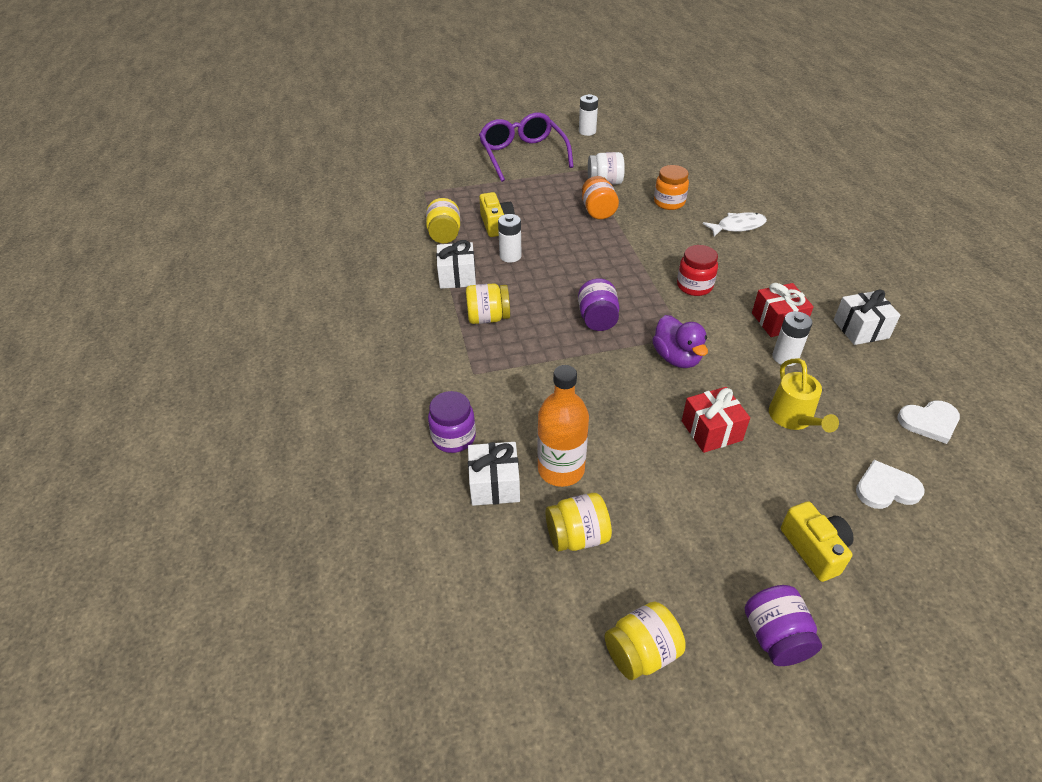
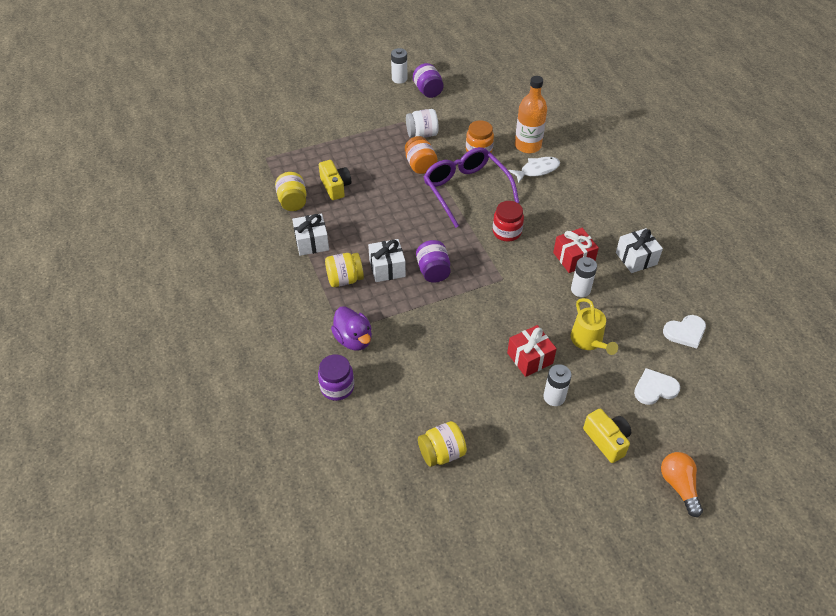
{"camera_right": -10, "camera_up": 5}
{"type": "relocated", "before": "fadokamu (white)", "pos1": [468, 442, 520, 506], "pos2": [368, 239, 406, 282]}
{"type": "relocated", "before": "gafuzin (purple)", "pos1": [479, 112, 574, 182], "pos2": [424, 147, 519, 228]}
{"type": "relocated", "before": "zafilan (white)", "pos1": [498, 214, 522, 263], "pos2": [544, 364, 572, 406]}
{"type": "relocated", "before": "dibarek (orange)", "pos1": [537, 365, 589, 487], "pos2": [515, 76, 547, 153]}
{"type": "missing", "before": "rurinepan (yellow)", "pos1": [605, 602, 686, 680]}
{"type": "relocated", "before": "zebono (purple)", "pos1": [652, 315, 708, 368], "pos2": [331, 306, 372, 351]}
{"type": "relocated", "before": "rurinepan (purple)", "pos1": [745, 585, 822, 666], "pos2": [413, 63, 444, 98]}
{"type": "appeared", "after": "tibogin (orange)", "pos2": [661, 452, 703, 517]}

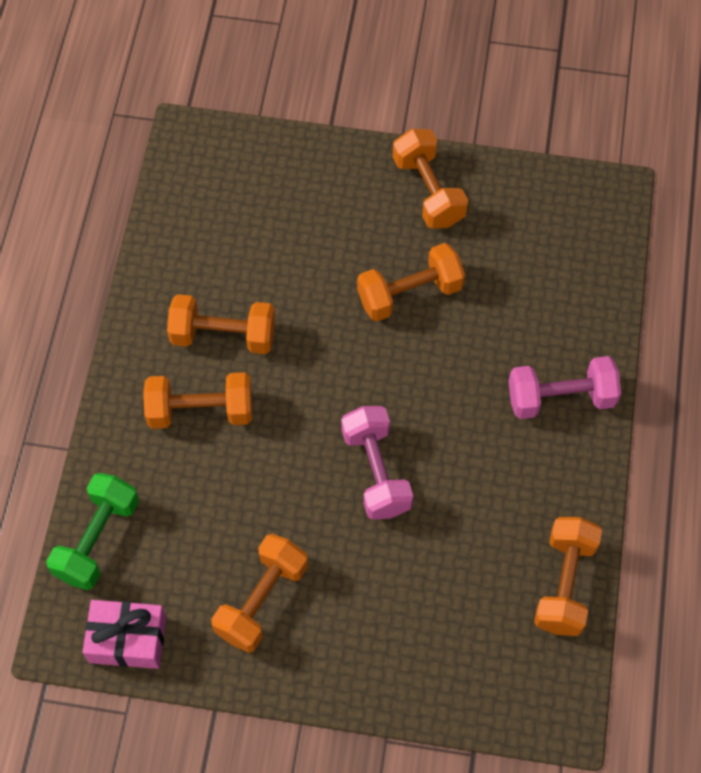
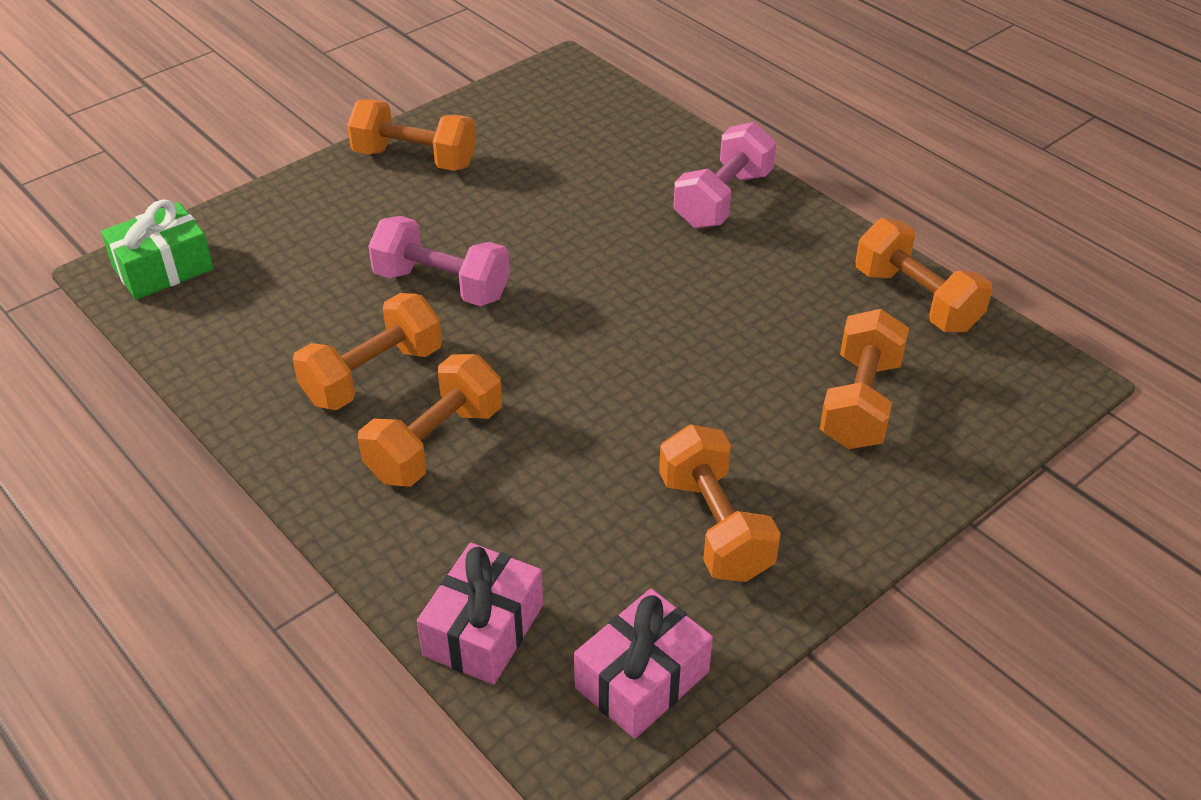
{"camera_right": -50, "camera_up": -20}
{"type": "exchanged", "before": "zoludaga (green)", "after": "fadokamu (pink)", "pos1": [46, 473, 139, 590], "pos2": [417, 543, 543, 685]}
{"type": "relocated", "before": "zoludaga (pink)", "pos1": [341, 406, 413, 520], "pos2": [368, 216, 510, 306]}
{"type": "relocated", "before": "zoludaga (orange)", "pos1": [357, 243, 465, 321], "pos2": [820, 309, 909, 449]}
{"type": "appeared", "after": "fadokamu (green)", "pos2": [101, 199, 214, 300]}

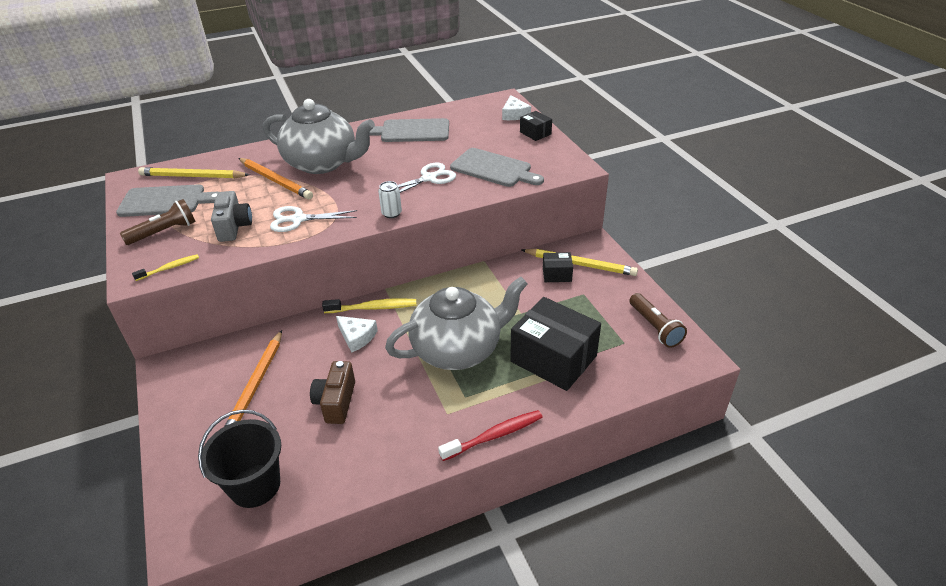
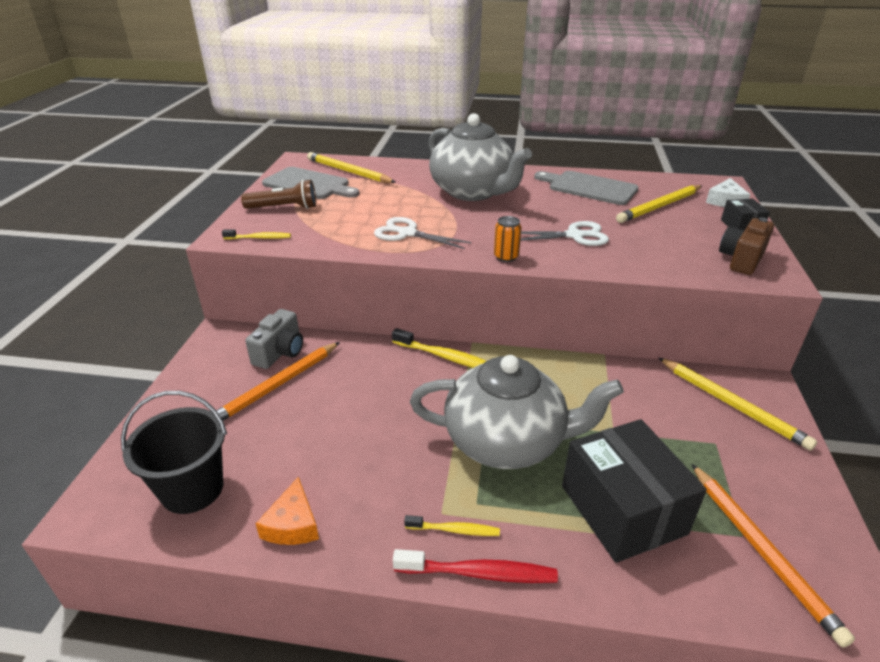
{"camera_right": 30, "camera_up": -5}
{"type": "relocated", "before": "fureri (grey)", "pos1": [211, 191, 252, 242], "pos2": [245, 309, 303, 369]}
{"type": "relocated", "before": "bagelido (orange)", "pos1": [238, 158, 313, 200], "pos2": [692, 464, 855, 647]}
{"type": "relocated", "before": "fureri (brown)", "pos1": [310, 361, 355, 424], "pos2": [719, 217, 774, 275]}
{"type": "missing", "before": "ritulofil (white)", "pos1": [336, 316, 378, 353]}
{"type": "colour", "before": "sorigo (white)", "after": "sorigo (orange)", "pos1": [378, 181, 402, 218], "pos2": [494, 216, 521, 262]}
{"type": "missing", "before": "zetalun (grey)", "pos1": [450, 148, 544, 187]}
{"type": "missing", "before": "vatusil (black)", "pos1": [543, 252, 573, 282]}
{"type": "missing", "before": "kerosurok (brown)", "pos1": [629, 293, 687, 348]}
{"type": "appeared", "after": "ritulofil (orange)", "pos2": [256, 477, 319, 545]}
{"type": "appeared", "after": "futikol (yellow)", "pos2": [404, 515, 500, 536]}
{"type": "appeared", "after": "bagelido (yellow)", "pos2": [616, 185, 702, 223]}

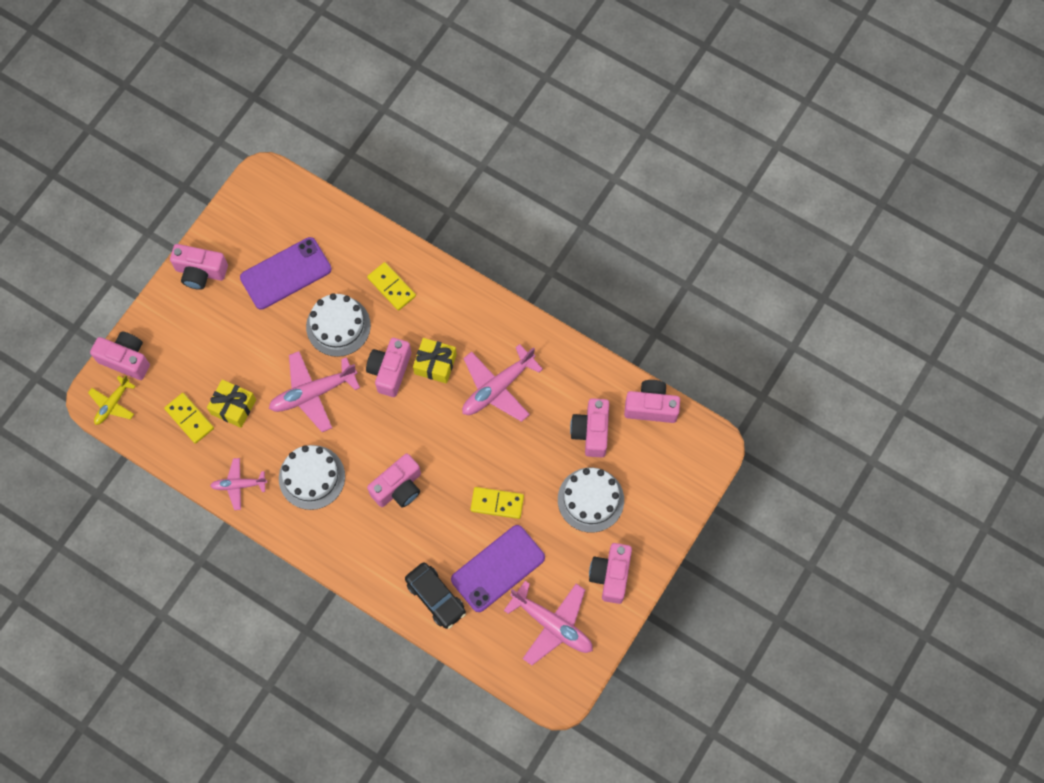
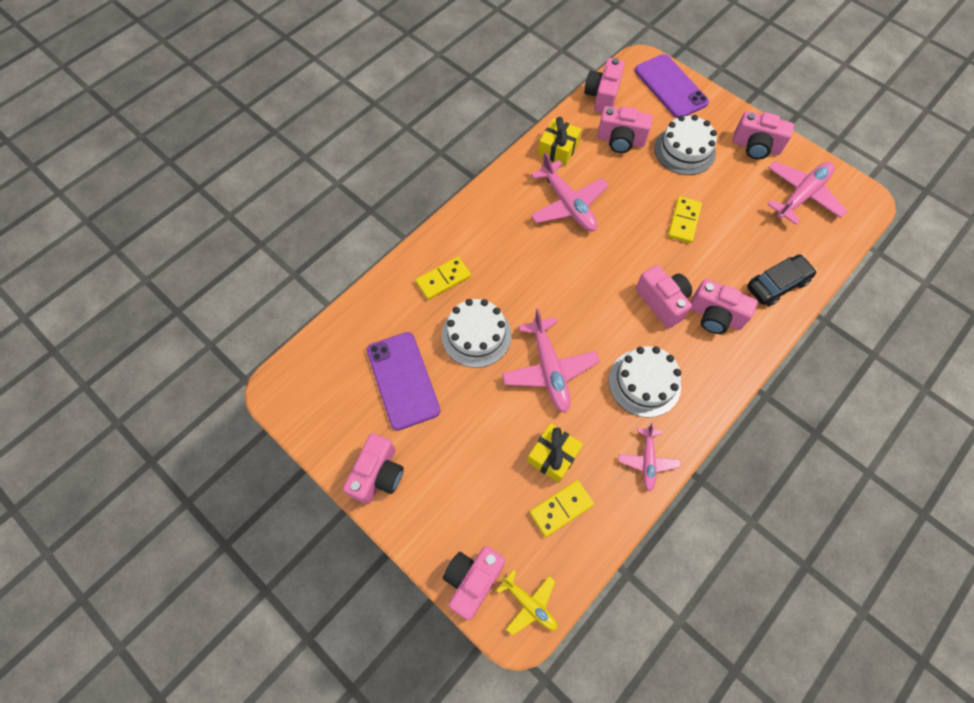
{"camera_right": -80, "camera_up": -5}
{"type": "relocated", "before": "fureri (pink)", "pos1": [366, 338, 411, 397], "pos2": [691, 279, 758, 334]}
{"type": "relocated", "before": "fadokamu (yellow)", "pos1": [413, 338, 457, 384], "pos2": [538, 117, 581, 166]}
{"type": "relocated", "before": "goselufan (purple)", "pos1": [451, 525, 545, 612], "pos2": [635, 54, 709, 118]}

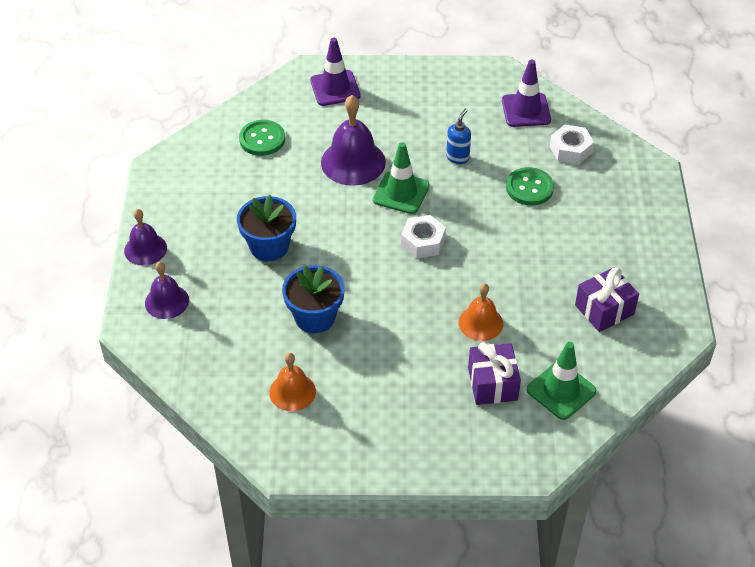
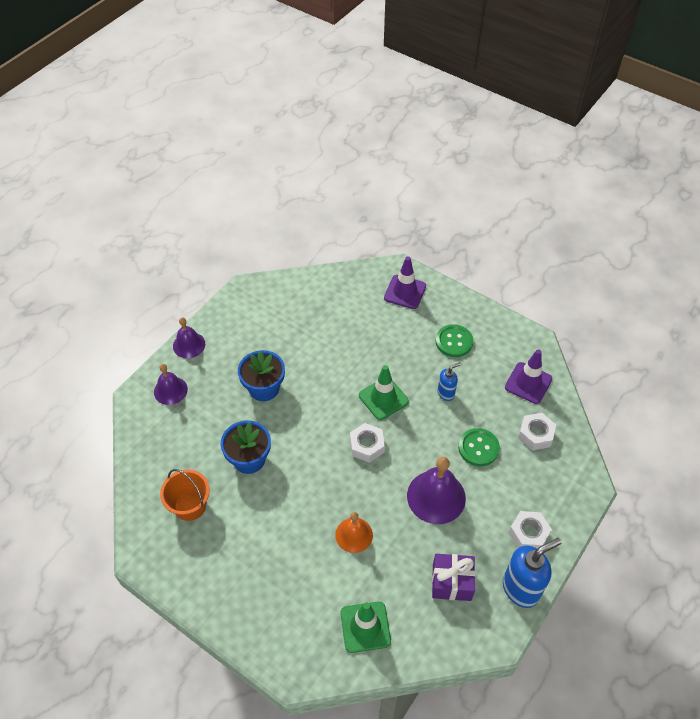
{"camera_right": 35, "camera_up": 5}
{"type": "relocated", "before": "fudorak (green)", "pos1": [239, 120, 285, 156], "pos2": [436, 324, 473, 357]}
{"type": "exchanged", "before": "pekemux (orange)", "after": "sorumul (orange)", "pos1": [269, 353, 316, 411], "pos2": [160, 469, 210, 521]}
{"type": "relocated", "before": "pekemux (purple)", "pos1": [321, 95, 386, 186], "pos2": [407, 457, 466, 524]}
{"type": "missing", "before": "fadokamu (purple)", "pos1": [468, 342, 521, 405]}
{"type": "appeared", "after": "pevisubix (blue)", "pos2": [503, 538, 562, 608]}
{"type": "appeared", "after": "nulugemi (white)", "pos2": [509, 511, 552, 549]}

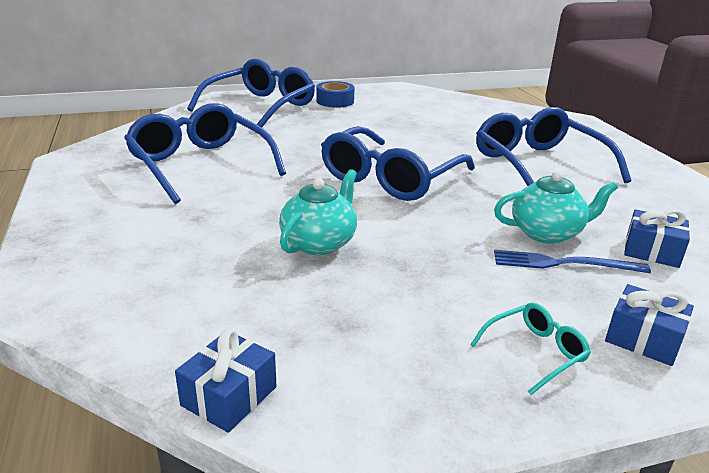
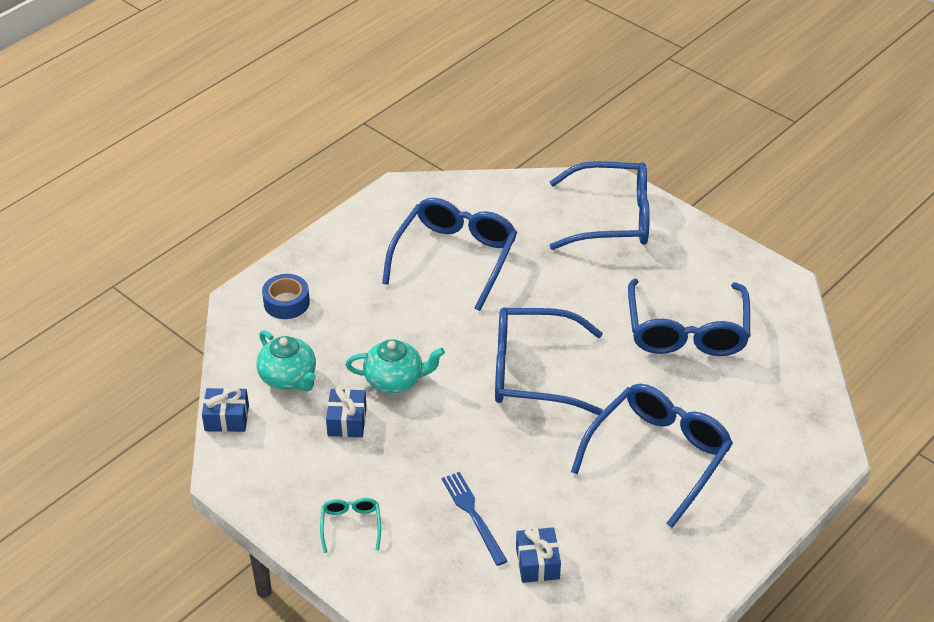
{"camera_right": 60, "camera_up": 15}
{"type": "relocated", "before": "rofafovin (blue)", "pos1": [317, 81, 355, 108], "pos2": [262, 274, 310, 319]}
{"type": "spun", "before": "gafuzin (turquoise)", "pos1": [470, 303, 591, 395], "pos2": [320, 498, 381, 553], "turn": -120}
{"type": "relocated", "before": "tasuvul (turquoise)", "pos1": [494, 171, 618, 244], "pos2": [257, 330, 316, 391]}
{"type": "relocated", "before": "fadokamu (blue)", "pos1": [605, 284, 694, 366], "pos2": [326, 387, 367, 437]}
{"type": "appeared", "after": "gafuzin (blue)", "pos2": [628, 279, 750, 356]}

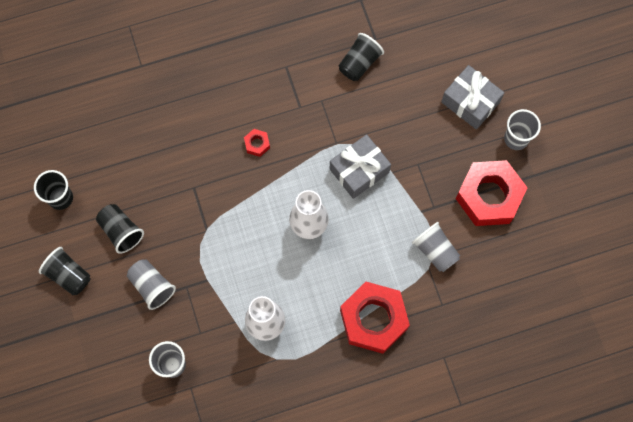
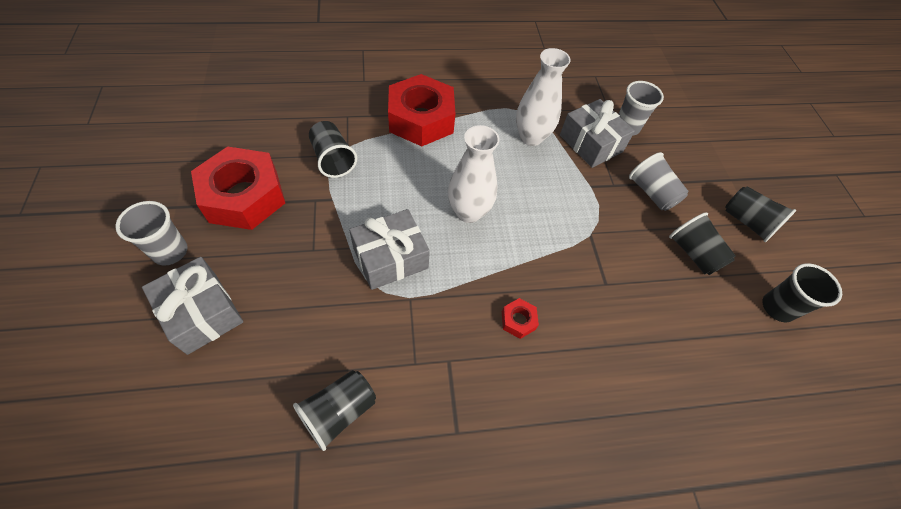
{"camera_right": -175, "camera_up": -15}
{"type": "colour", "before": "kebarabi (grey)", "after": "kebarabi (black)", "pos1": [412, 222, 460, 272], "pos2": [309, 121, 357, 178]}
{"type": "appeared", "after": "fadokamu (grey)", "pos2": [560, 99, 635, 168]}

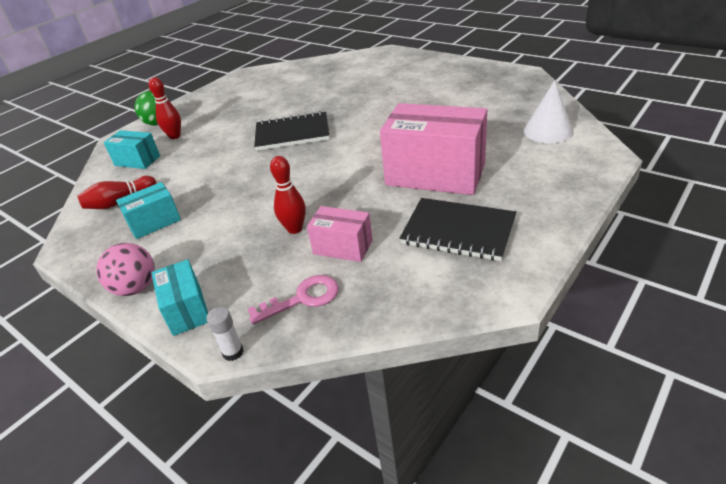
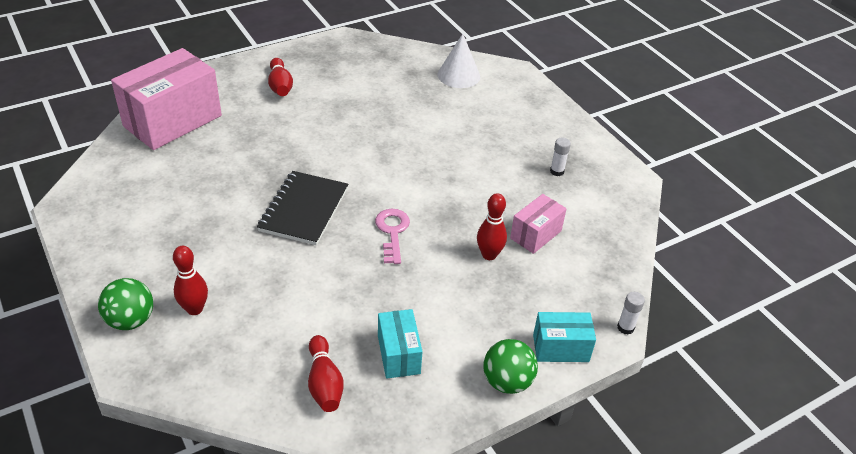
{"camera_right": -75, "camera_up": 5}
{"type": "colour", "before": "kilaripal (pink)", "after": "kilaripal (green)", "pos1": [96, 243, 155, 296], "pos2": [483, 339, 538, 394]}
{"type": "missing", "before": "vatusil (turquoise)", "pos1": [104, 130, 160, 169]}
{"type": "relocated", "before": "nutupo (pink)", "pos1": [248, 275, 339, 325], "pos2": [375, 209, 410, 264]}
{"type": "relocated", "before": "vatusil (pink)", "pos1": [380, 103, 487, 195], "pos2": [111, 48, 222, 150]}
{"type": "exchanged", "before": "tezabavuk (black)", "after": "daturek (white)", "pos1": [400, 198, 516, 261], "pos2": [550, 138, 571, 176]}
{"type": "appeared", "after": "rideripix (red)", "pos2": [268, 58, 293, 96]}

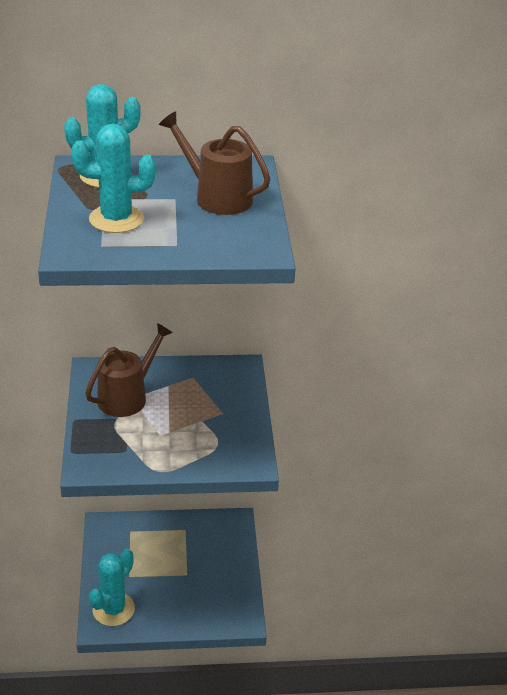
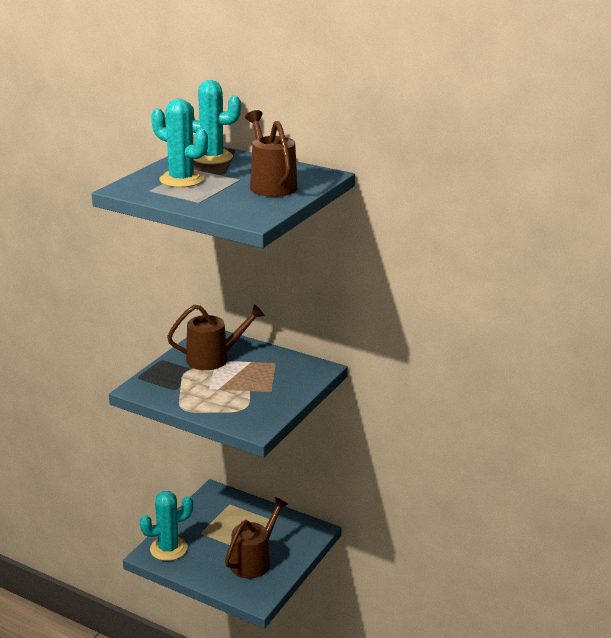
{"camera_right": 35, "camera_up": -10}
{"type": "appeared", "after": "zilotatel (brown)", "pos2": [225, 497, 288, 579]}

